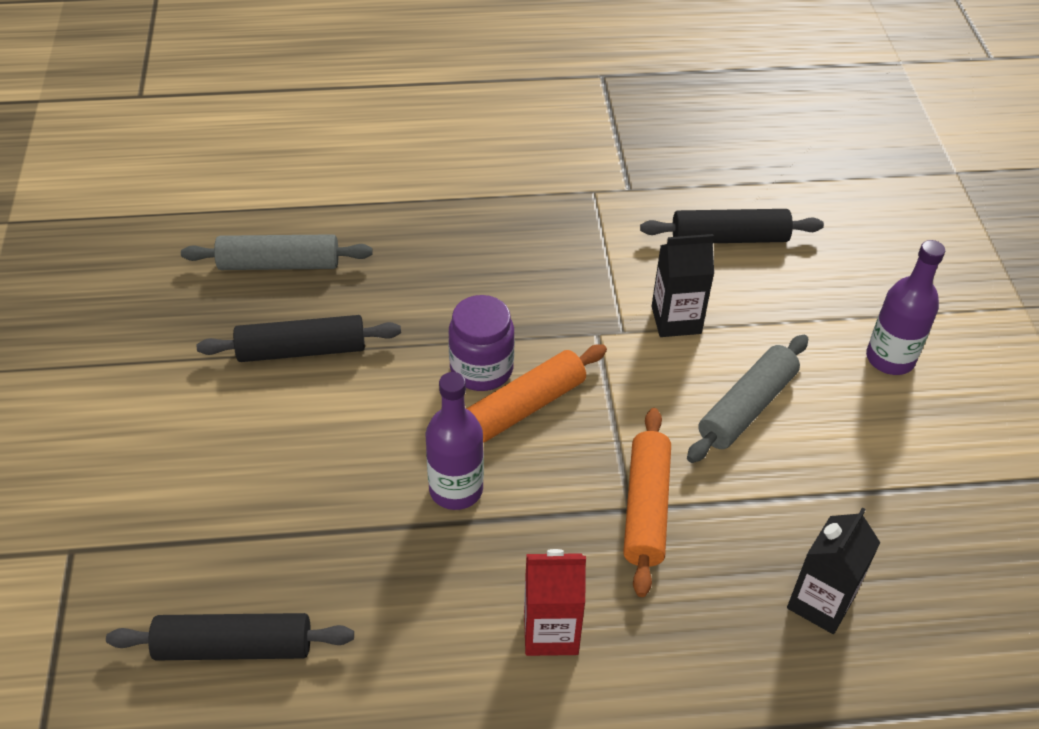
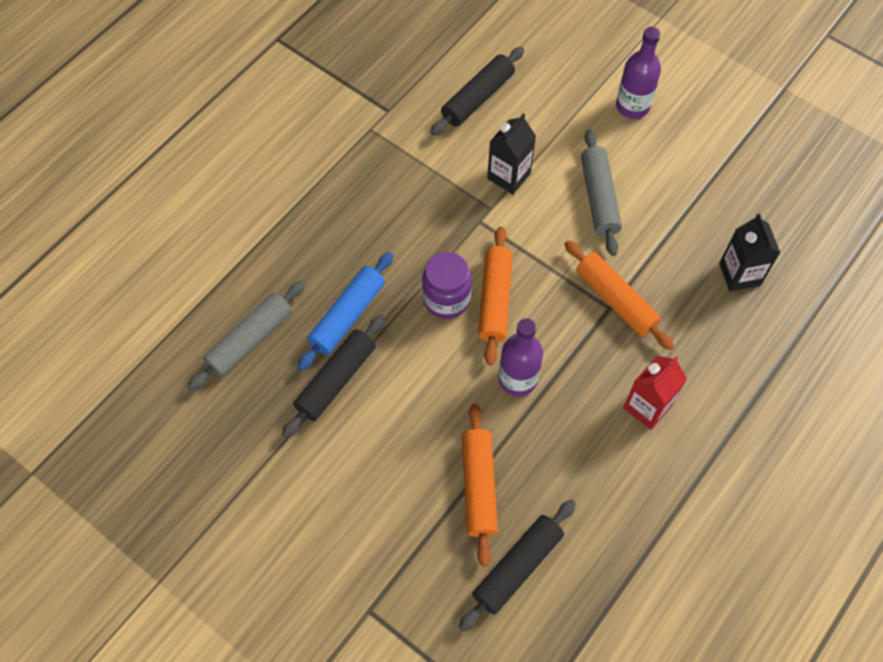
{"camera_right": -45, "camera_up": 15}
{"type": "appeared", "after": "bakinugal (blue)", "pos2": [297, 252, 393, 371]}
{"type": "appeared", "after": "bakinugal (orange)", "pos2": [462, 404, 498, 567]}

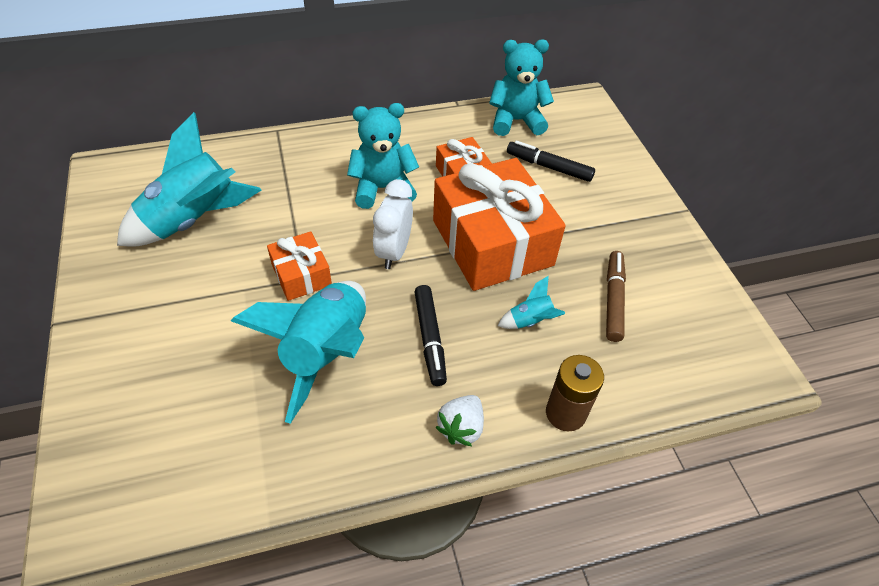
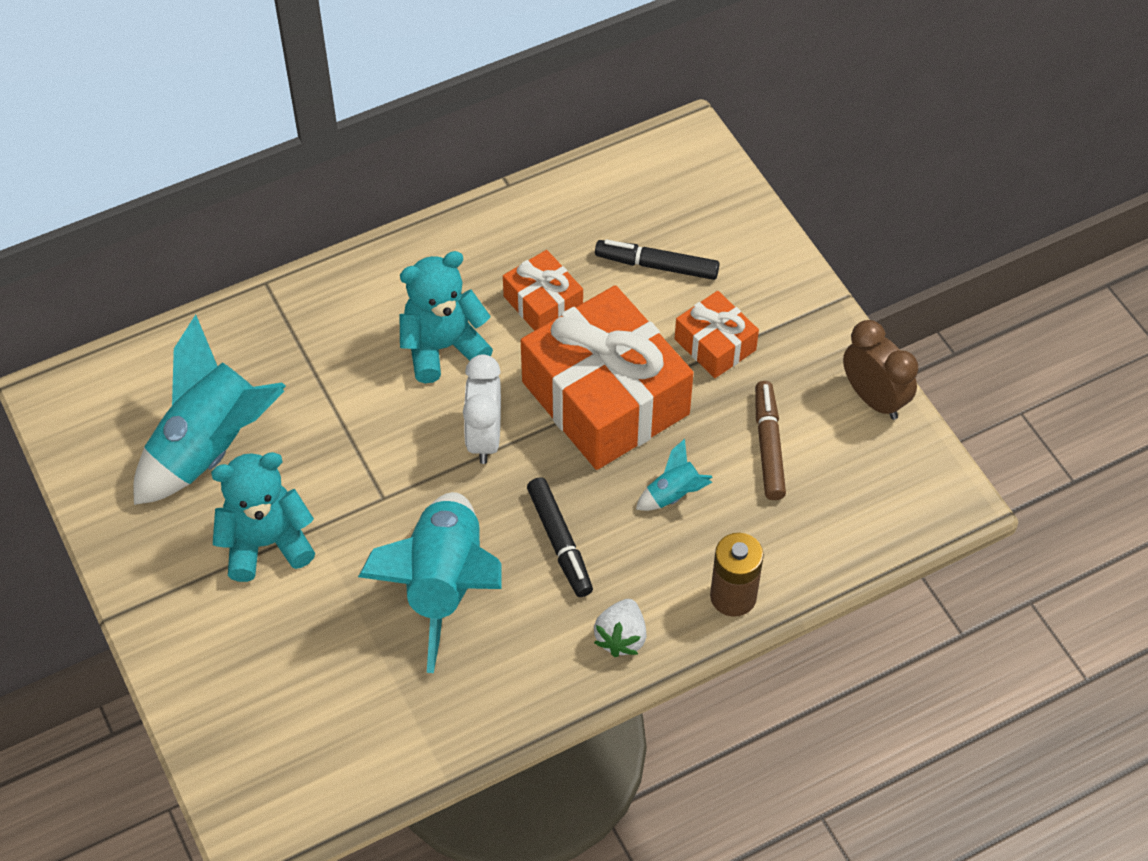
{"camera_right": -10, "camera_up": 5}
{"type": "relocated", "before": "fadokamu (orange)", "pos1": [267, 231, 332, 301], "pos2": [675, 291, 759, 378]}
{"type": "relocated", "before": "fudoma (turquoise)", "pos1": [489, 40, 554, 136], "pos2": [211, 452, 315, 582]}
{"type": "appeared", "after": "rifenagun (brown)", "pos2": [843, 320, 918, 420]}

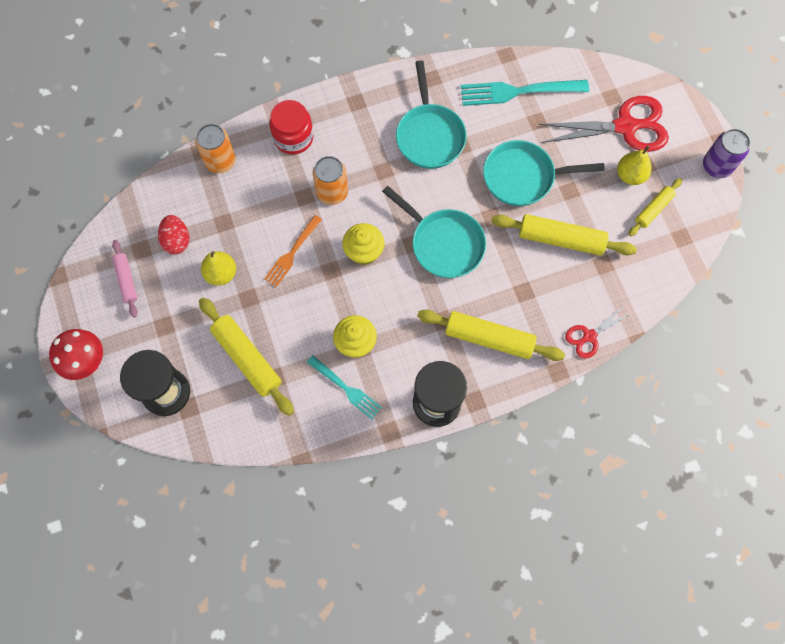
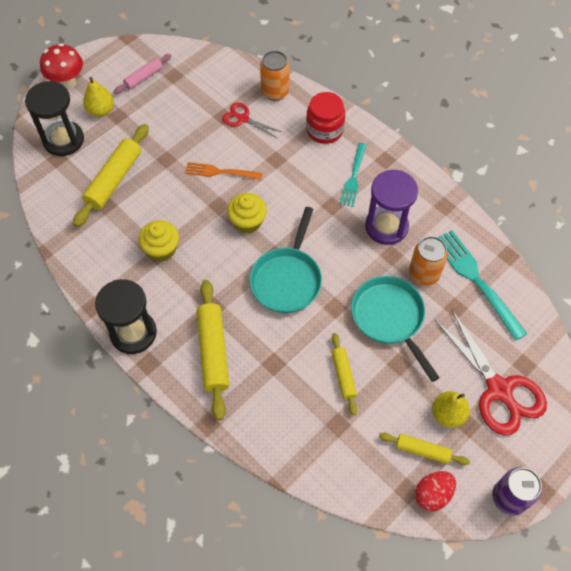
{"camera_right": 65, "camera_up": -10}
{"type": "relocated", "before": "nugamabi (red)", "pos1": [158, 215, 189, 254], "pos2": [415, 471, 456, 511]}
{"type": "relocated", "before": "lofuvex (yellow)", "pos1": [201, 251, 236, 286], "pos2": [83, 77, 114, 117]}
{"type": "relocated", "before": "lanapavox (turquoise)", "pos1": [307, 355, 382, 420], "pos2": [340, 143, 367, 207]}
{"type": "relocated", "before": "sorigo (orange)", "pos1": [313, 156, 348, 205], "pos2": [409, 236, 448, 286]}
{"type": "exchanged", "before": "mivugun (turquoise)", "after": "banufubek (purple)", "pos1": [396, 60, 467, 169], "pos2": [365, 170, 418, 245]}
{"type": "size", "before": "bakinugal (yellow)", "pos1": [491, 214, 637, 256], "pos2": [332, 333, 357, 416], "scale": 0.58}
{"type": "relocated", "before": "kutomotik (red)", "pos1": [565, 307, 632, 359], "pos2": [222, 103, 281, 138]}

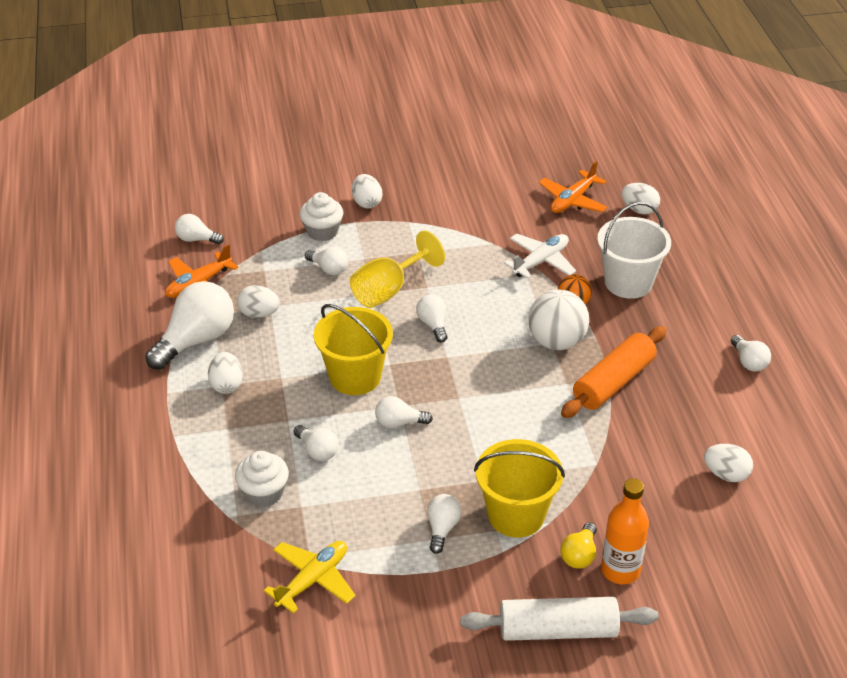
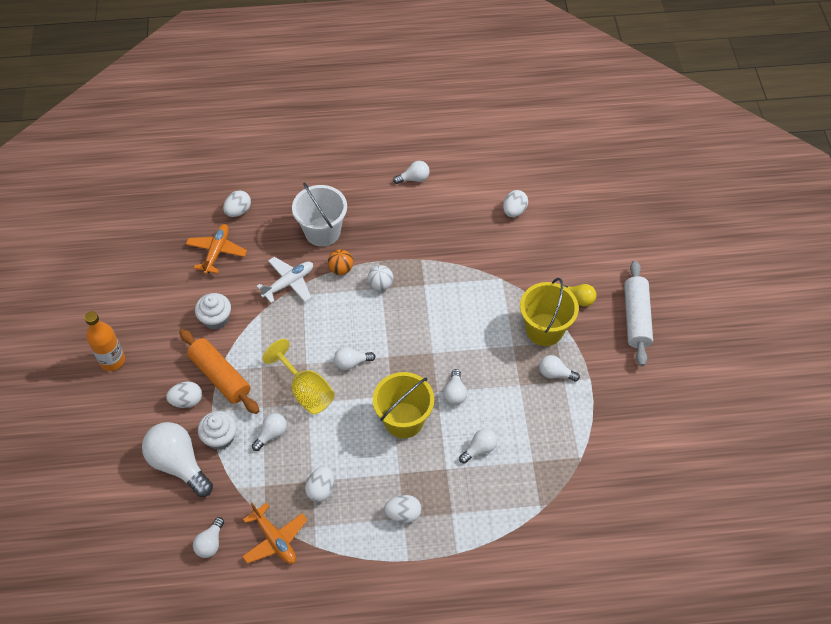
{"camera_right": -85, "camera_up": 15}
{"type": "relocated", "before": "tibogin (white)", "pos1": [145, 281, 234, 370], "pos2": [142, 422, 213, 497]}
{"type": "relocated", "before": "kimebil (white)", "pos1": [235, 451, 289, 507], "pos2": [195, 293, 231, 330]}
{"type": "missing", "before": "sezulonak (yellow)", "pos1": [264, 541, 356, 614]}
{"type": "spun", "before": "sezulonak (white)", "pos1": [504, 234, 576, 279], "pos2": [257, 257, 313, 303], "turn": 90}
{"type": "size", "before": "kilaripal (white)", "pos1": [528, 289, 589, 350], "pos2": [368, 265, 393, 291], "scale": 0.58}
{"type": "spun", "before": "sezulonak (orange)", "pos1": [539, 161, 607, 213], "pos2": [186, 224, 247, 274], "turn": -120}
{"type": "relocated", "before": "bakinugal (orange)", "pos1": [561, 326, 666, 418], "pos2": [179, 329, 259, 414]}
{"type": "relocated", "before": "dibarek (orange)", "pos1": [601, 478, 649, 584], "pos2": [85, 311, 125, 371]}

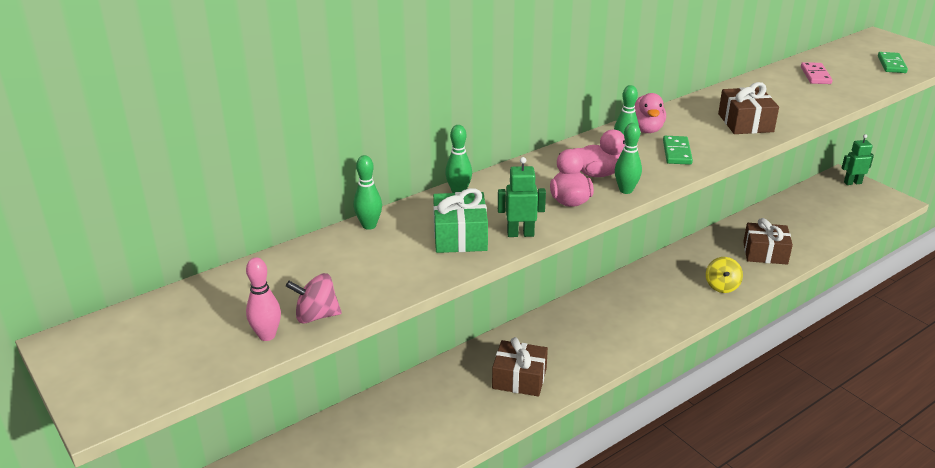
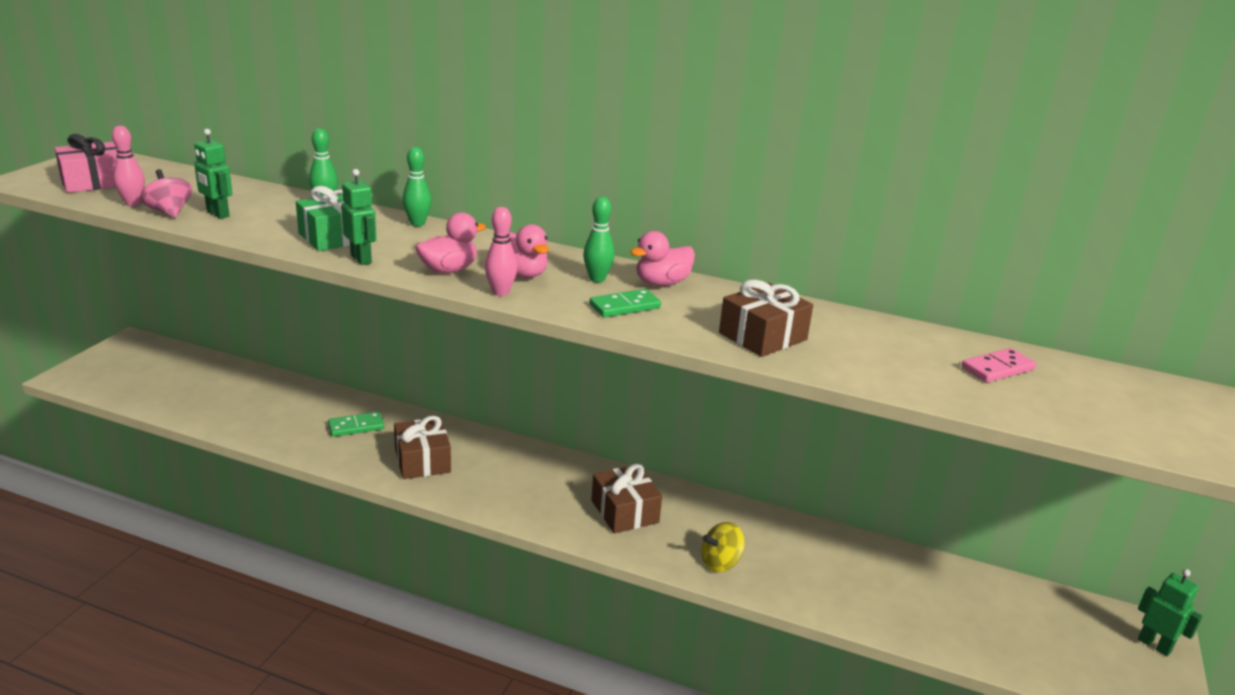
{"camera_right": 55, "camera_up": -5}
{"type": "colour", "before": "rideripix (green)", "after": "rideripix (pink)", "pos1": [615, 123, 642, 194], "pos2": [485, 207, 518, 296]}
{"type": "relocated", "before": "fadokamu (brown)", "pos1": [743, 218, 793, 265], "pos2": [591, 464, 662, 534]}
{"type": "relocated", "before": "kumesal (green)", "pos1": [878, 52, 908, 73], "pos2": [328, 412, 384, 437]}
{"type": "appeared", "after": "fadokamu (pink)", "pos2": [55, 134, 118, 193]}
{"type": "appeared", "after": "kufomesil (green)", "pos2": [194, 129, 232, 219]}

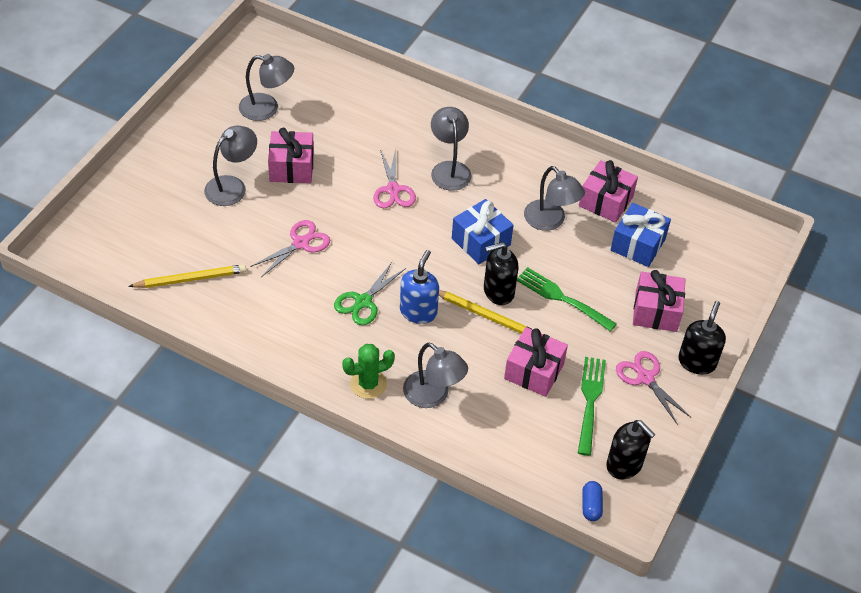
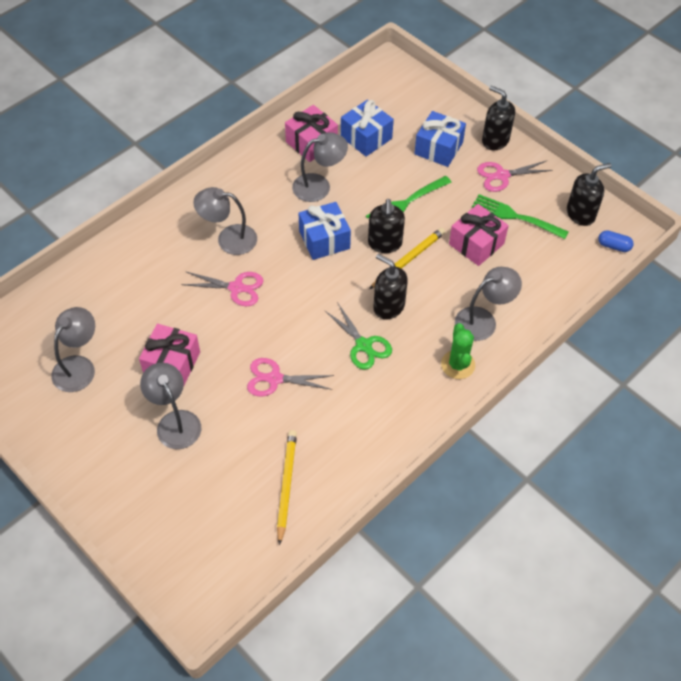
{"camera_right": -70, "camera_up": 5}
{"type": "spun", "before": "kutomotik (pink)", "pos1": [250, 220, 330, 277], "pos2": [247, 358, 334, 397], "turn": -60}
{"type": "colour", "before": "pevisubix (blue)", "after": "pevisubix (black)", "pos1": [400, 250, 439, 324], "pos2": [374, 254, 408, 320]}
{"type": "colour", "before": "fadokamu (pink)", "after": "fadokamu (blue)", "pos1": [633, 270, 686, 332], "pos2": [414, 111, 466, 167]}

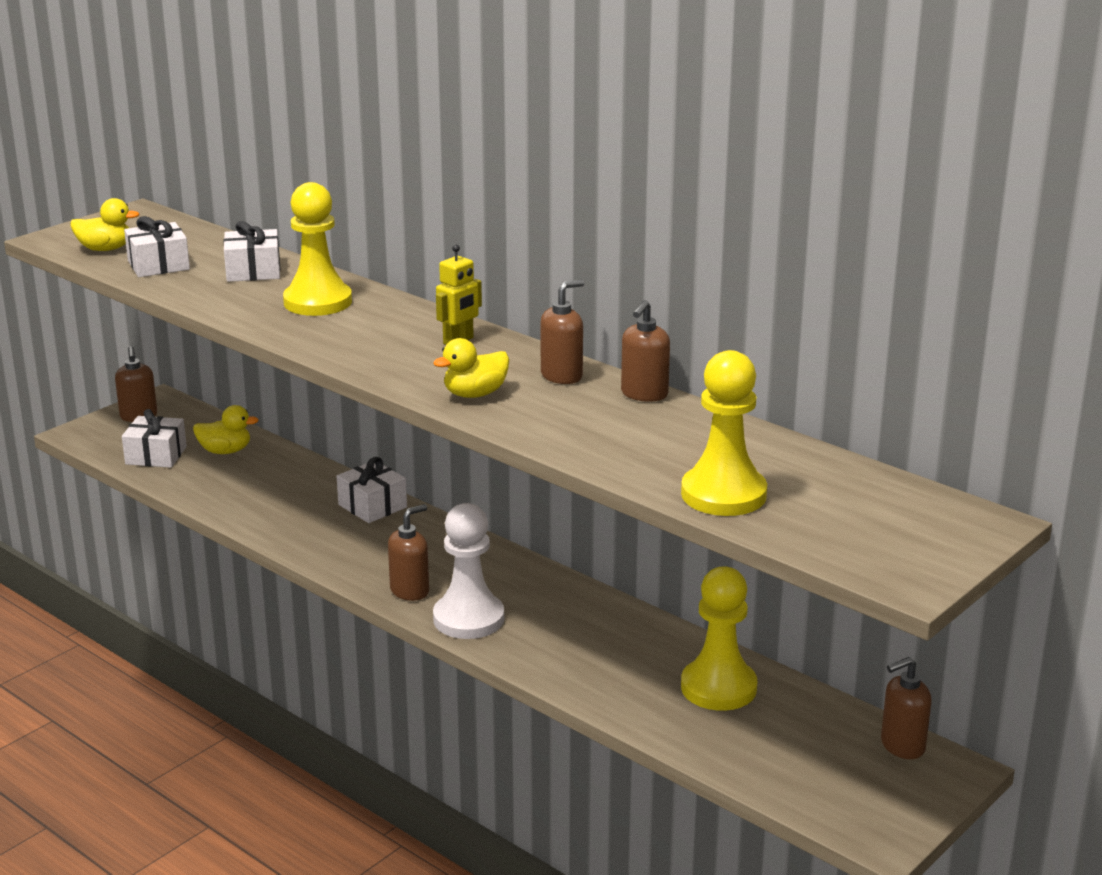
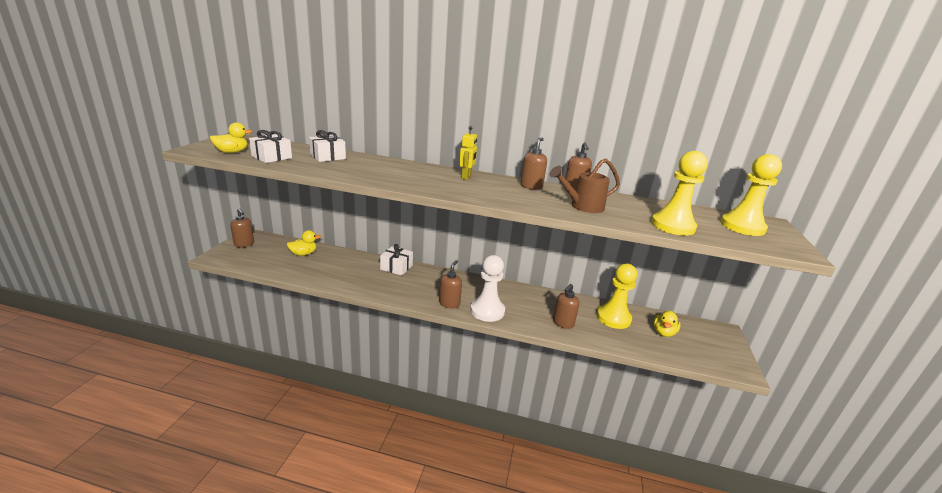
{"camera_right": -30, "camera_up": 0}
{"type": "missing", "before": "fadokamu (white)", "pos1": [122, 409, 187, 468]}
{"type": "relocated", "before": "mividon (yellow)", "pos1": [283, 182, 352, 316], "pos2": [721, 154, 782, 236]}
{"type": "relocated", "before": "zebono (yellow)", "pos1": [433, 338, 509, 398], "pos2": [654, 311, 681, 337]}
{"type": "relocated", "before": "pevisubix (brown)", "pos1": [881, 657, 932, 759], "pos2": [553, 284, 579, 329]}
{"type": "appeared", "after": "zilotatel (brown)", "pos2": [550, 159, 620, 213]}

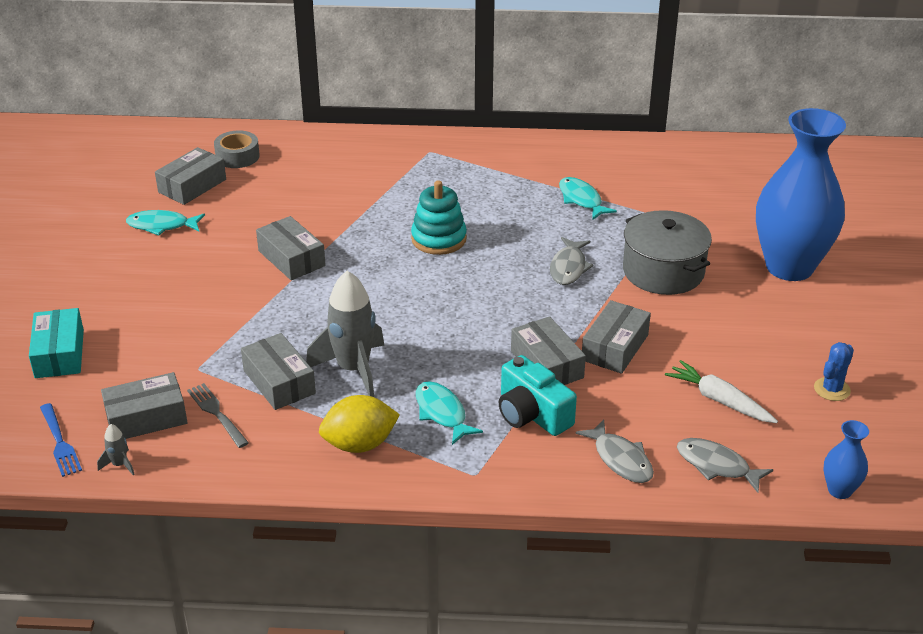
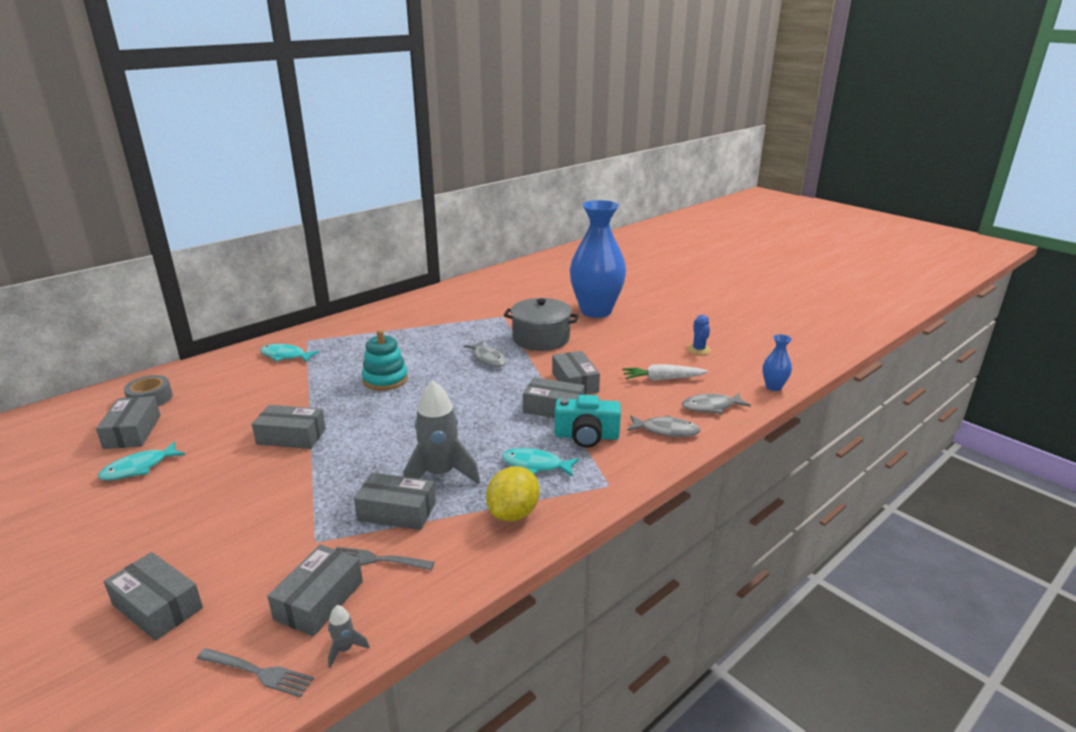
{"camera_right": -45, "camera_up": -10}
{"type": "colour", "before": "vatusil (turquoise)", "after": "vatusil (grey)", "pos1": [29, 308, 84, 378], "pos2": [103, 552, 203, 641]}
{"type": "colour", "before": "lanapavox (blue)", "after": "lanapavox (grey)", "pos1": [40, 403, 82, 477], "pos2": [197, 648, 314, 697]}
{"type": "relocated", "before": "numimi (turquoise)", "pos1": [559, 177, 617, 219], "pos2": [260, 344, 320, 362]}

